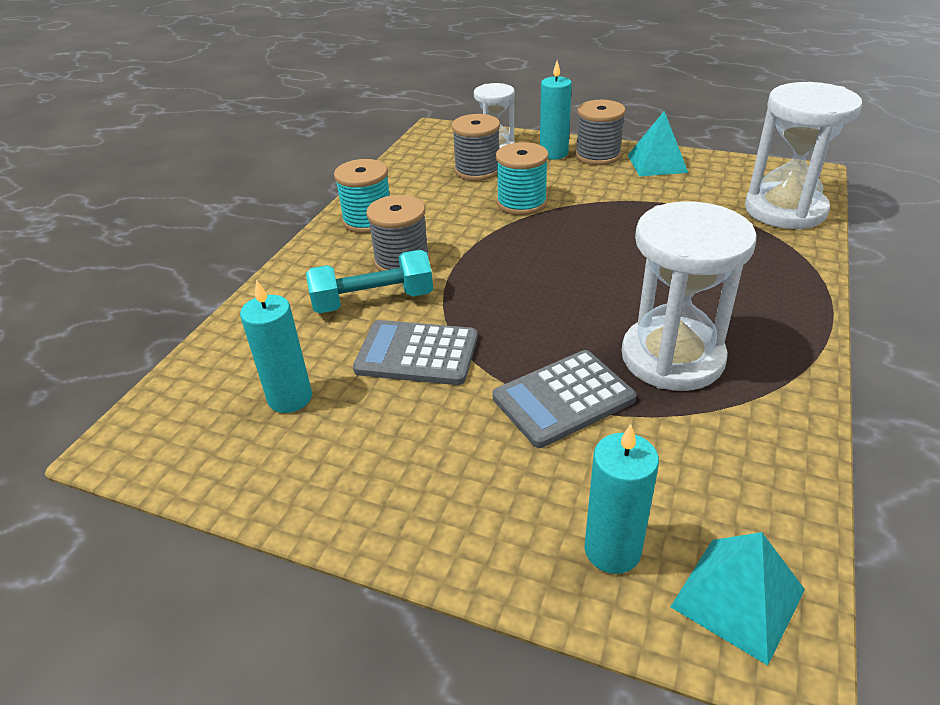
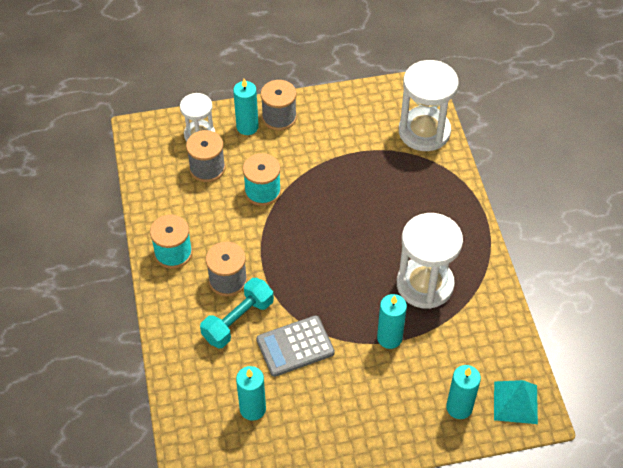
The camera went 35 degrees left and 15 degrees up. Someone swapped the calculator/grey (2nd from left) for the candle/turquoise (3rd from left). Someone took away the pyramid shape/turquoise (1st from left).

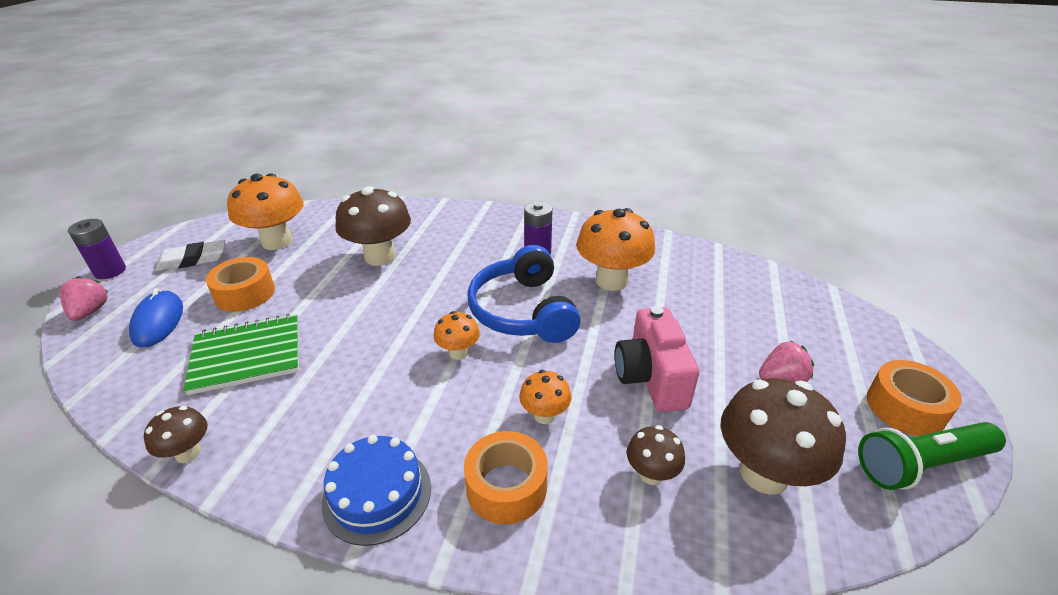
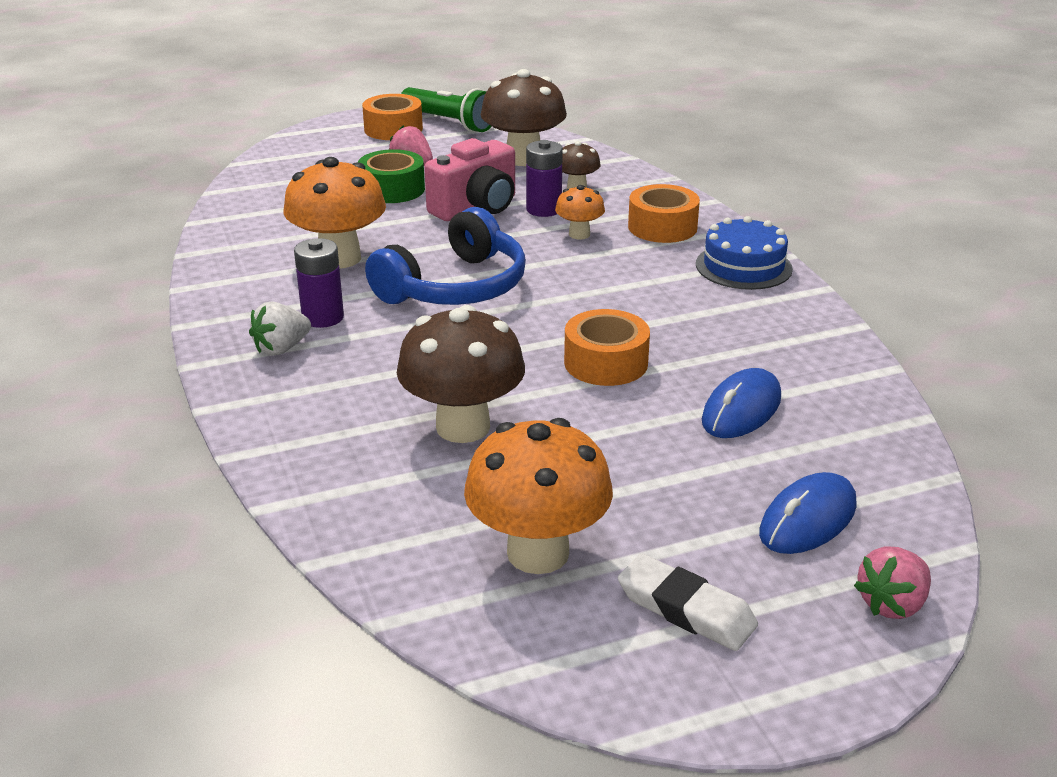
The camera went 125 degrees left and 5 degrees down. Someone put down the toy strawberry/pure white. Someone put down the roll of tape/leaf-green. Someone carried the power cell/violet (1st from left in the first image). Someone carried the roll of tape/orange-coloured (1st from left in the first image). Someone swapped the notepad/leaf-green for the computer mouse/blue (1st from left). Someone took away the toadstool/brown (1st from left). Someone took away the toadstool/orange-coloured (2nd from left).

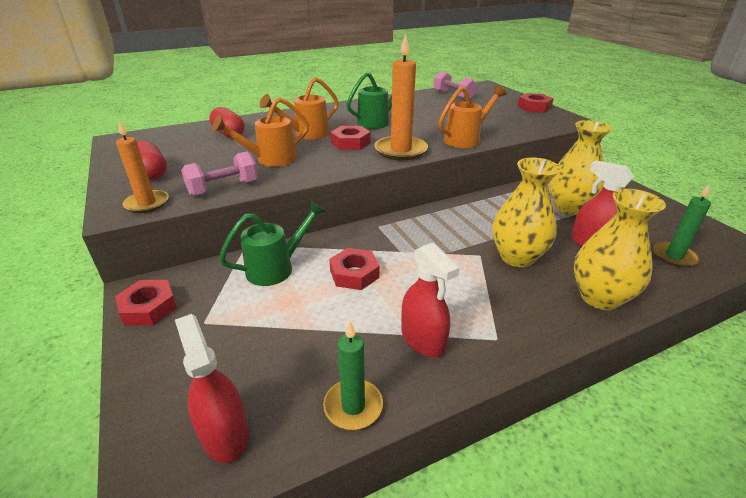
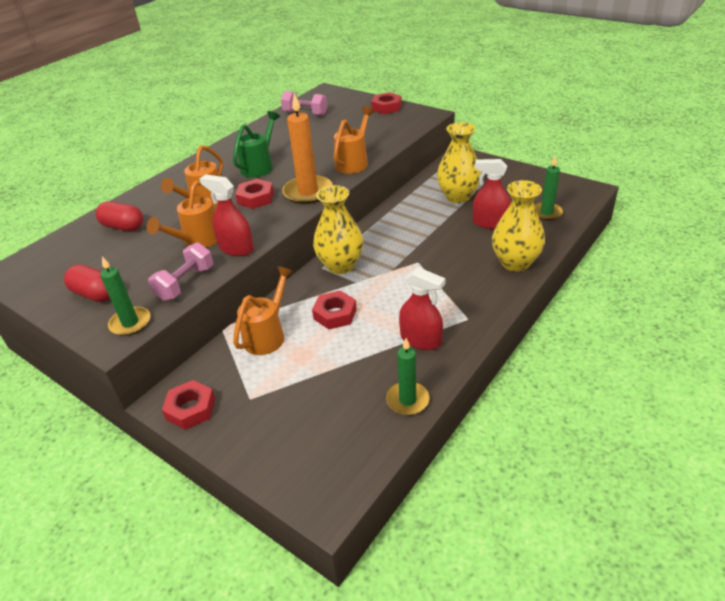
The camera went 25 degrees left and 5 degrees up. Someone repainted the candle/orange-coloured (1st from left), which became the candle/leaf-green (1st from left). Someone carried the spray cleaner/crimson (1st from left). Someone repainted the sprinkling can/leaf-green (1st from left), which became the sprinkling can/orange-coloured (3rd from left). Someone carried the vase/yellow (1st from left).

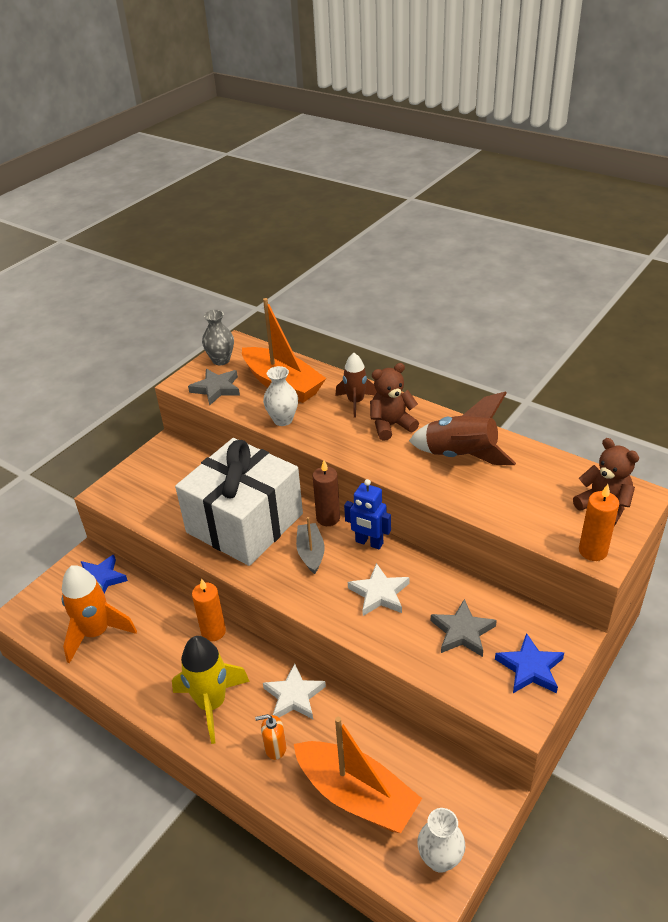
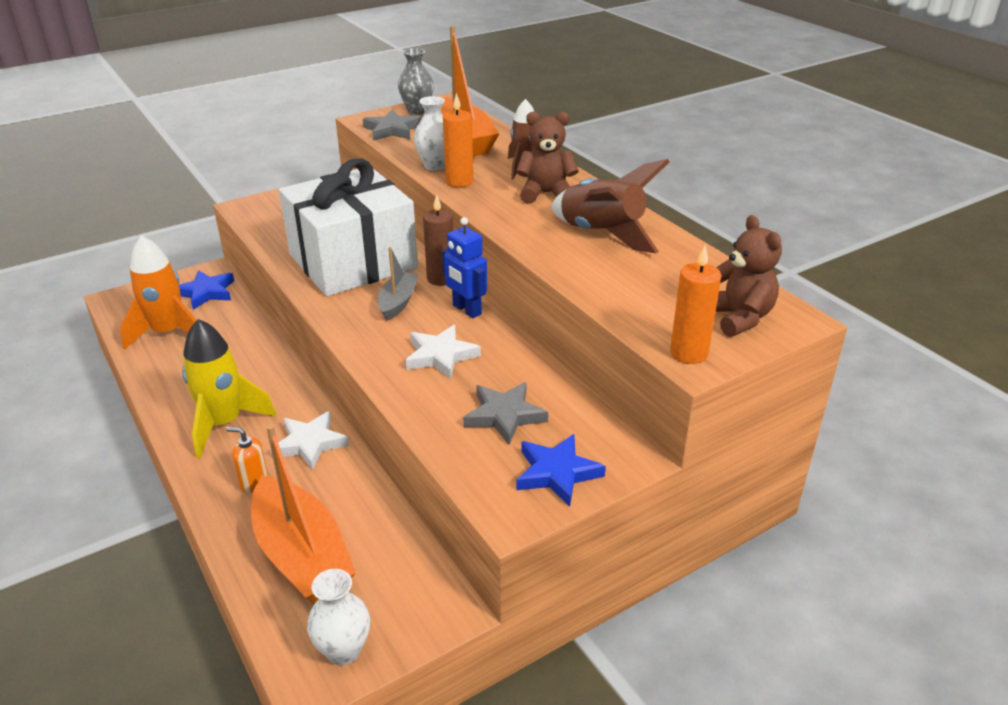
The camera went 20 degrees right and 5 degrees down. Someone carried the candle/orange-coloured (1st from left).

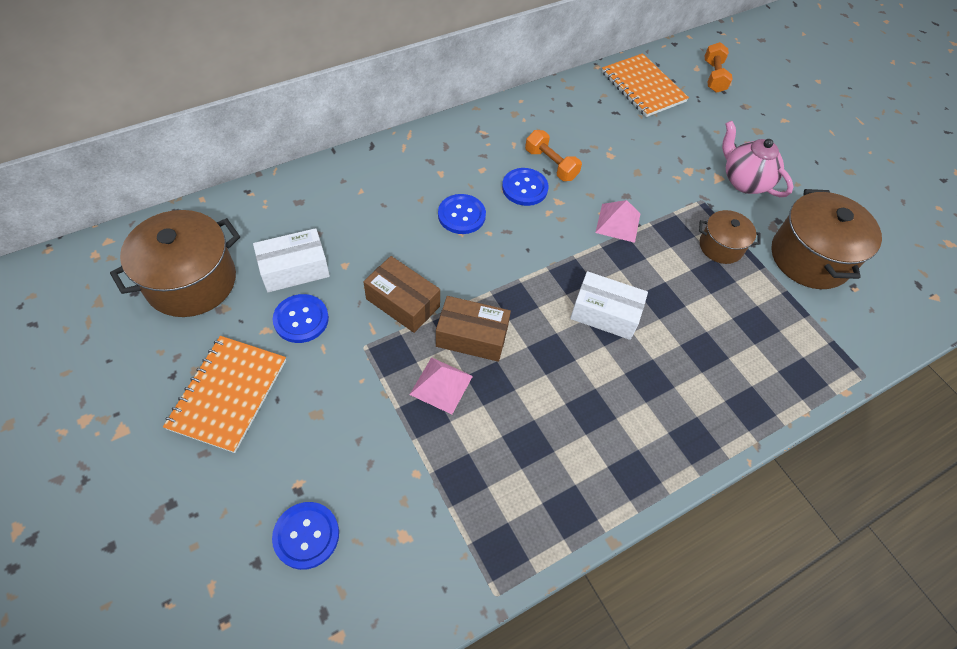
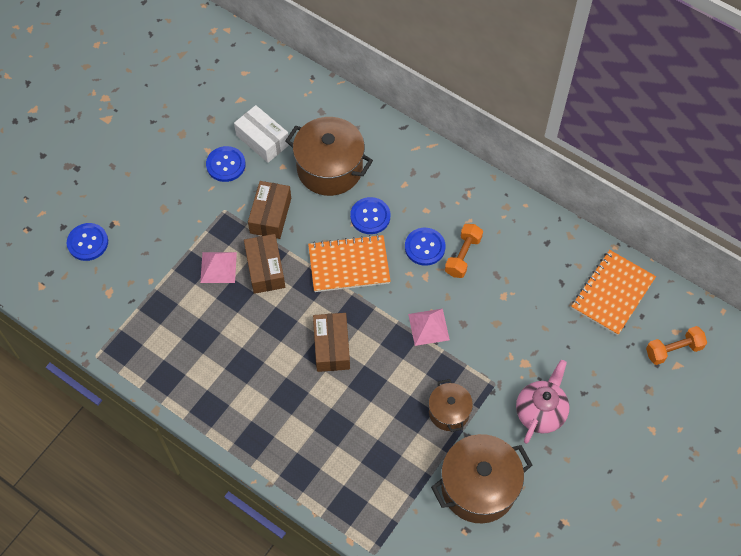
The camera went 70 degrees right and 5 degrees up. Someone carried the cooking pot/brown (1st from left). Someone carried the notepad/orange-coloured (1st from left). Someone repainted the box/pure white (2nd from left), which became the box/brown (3rd from left).

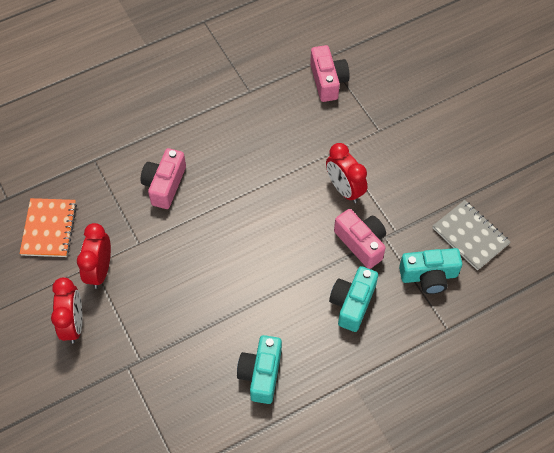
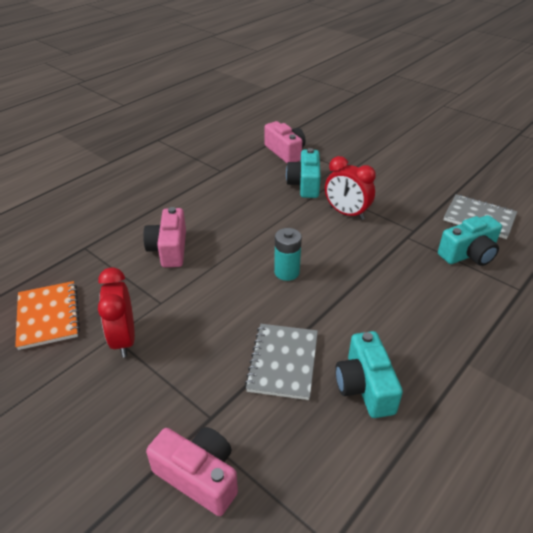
The camera went 20 degrees left and 20 degrees down. Someone carried the compact camera/pink (3rd from left in the first image). Someone put down the notepad/grey (1st from left). Someone put down the power cell/turquoise. Someone carried the compact camera/turquoise (2nd from left in the first image). Someone took away the bedside clock/crimson (1st from left).

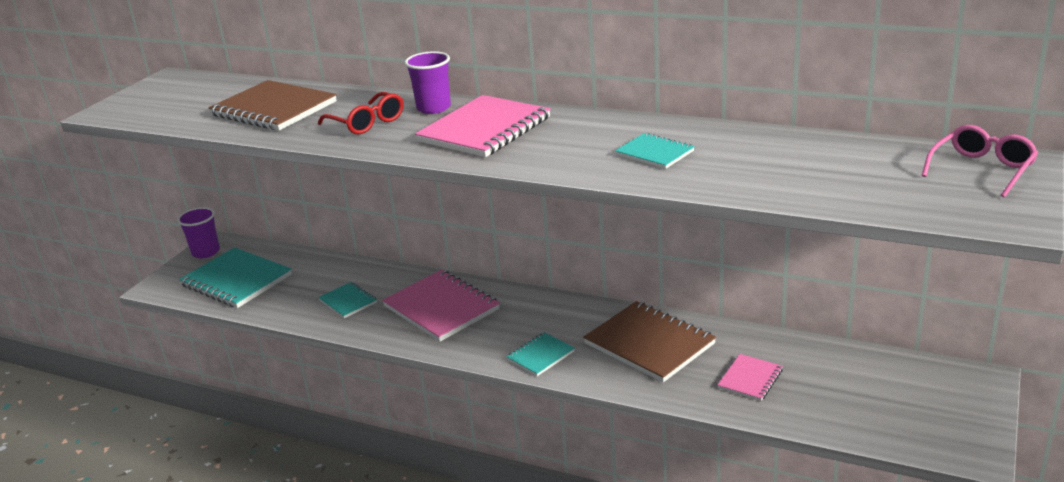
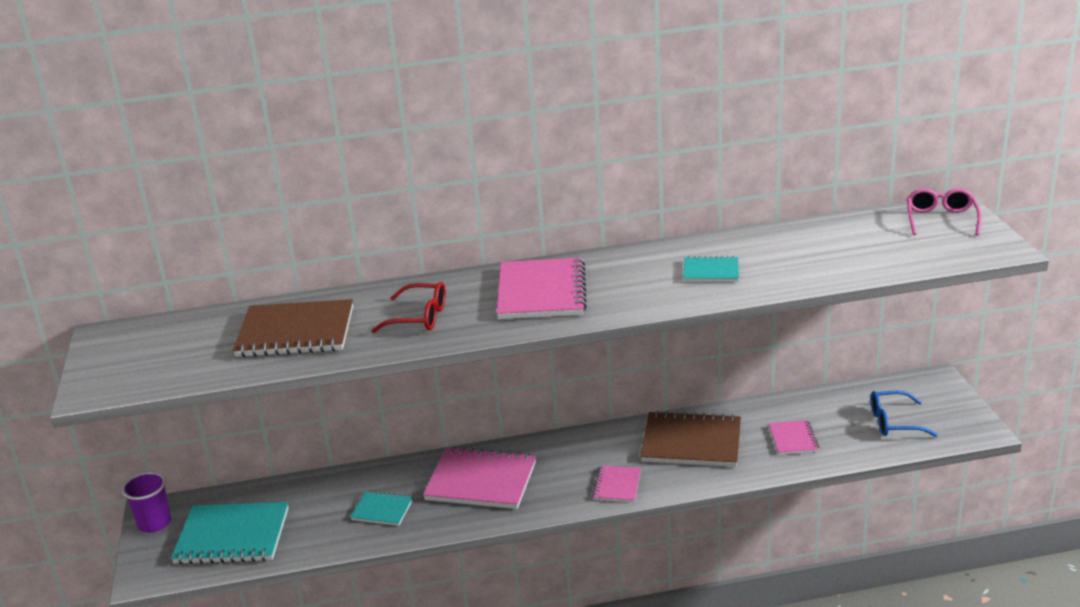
The camera went 35 degrees left and 0 degrees up. Someone repainted the notepad/turquoise (3rd from left), which became the notepad/pink (3rd from left). Someone put down the spectacles/blue. Someone took away the beaker/violet (2nd from left).

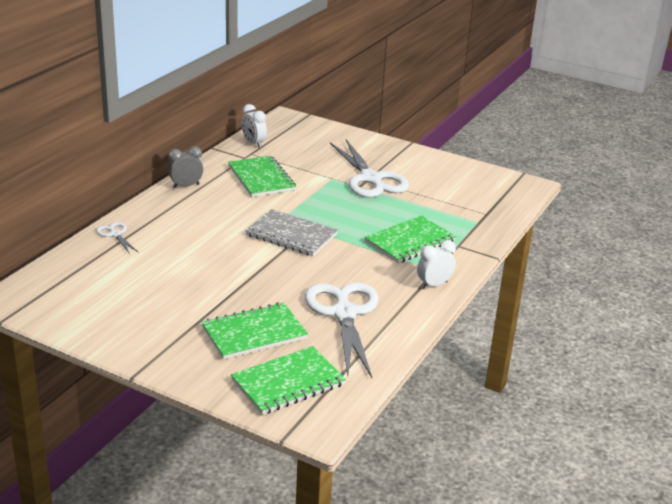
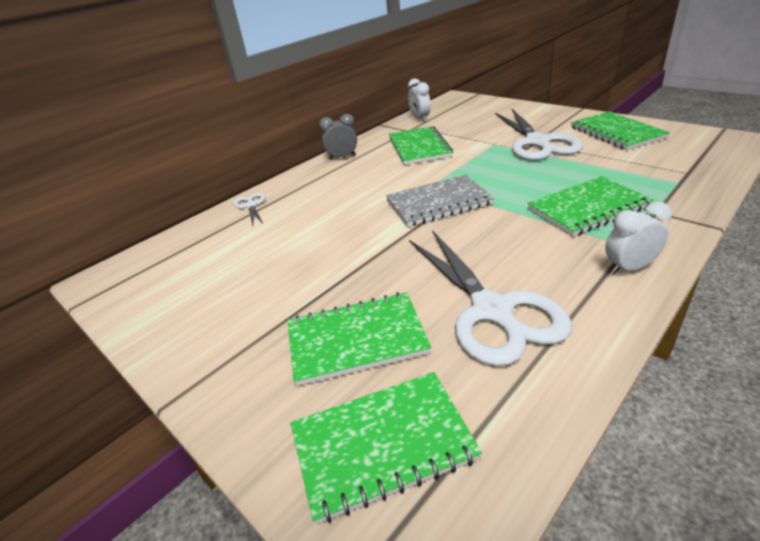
The camera went 20 degrees right and 5 degrees up. Someone rotated the notepad/grey by 60 degrees counterclockwise. Someone rotated the shears/pure white (2nd from left) by 150 degrees clockwise. Someone put down the notepad/leaf-green (5th from left).

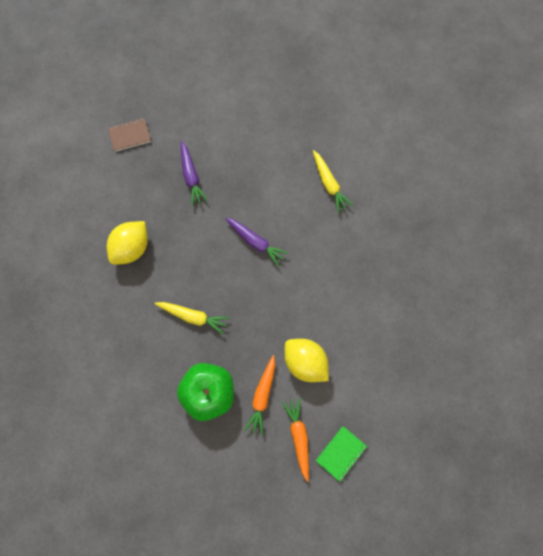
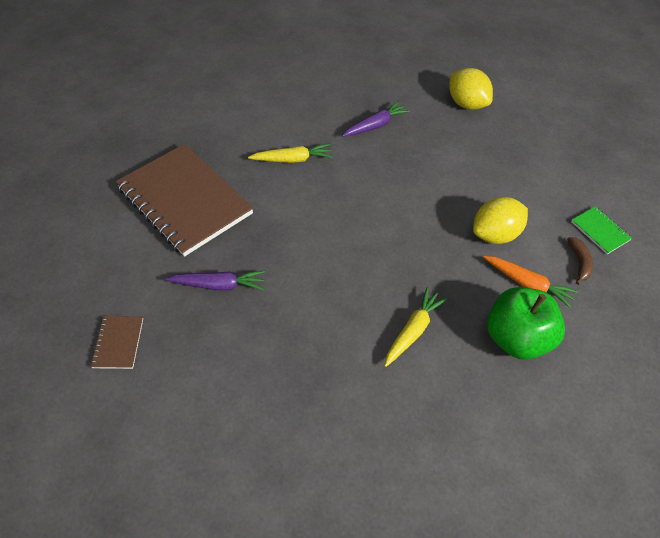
The camera went 75 degrees left and 20 degrees down. Someone put down the notepad/brown (2nd from left). Someone carried the root vegetable/violet (2nd from left). Someone carried the toy lemon/yellow (1st from left). Someone swapped the root vegetable/orange-coloured (2nd from left) for the banana fruit/brown.

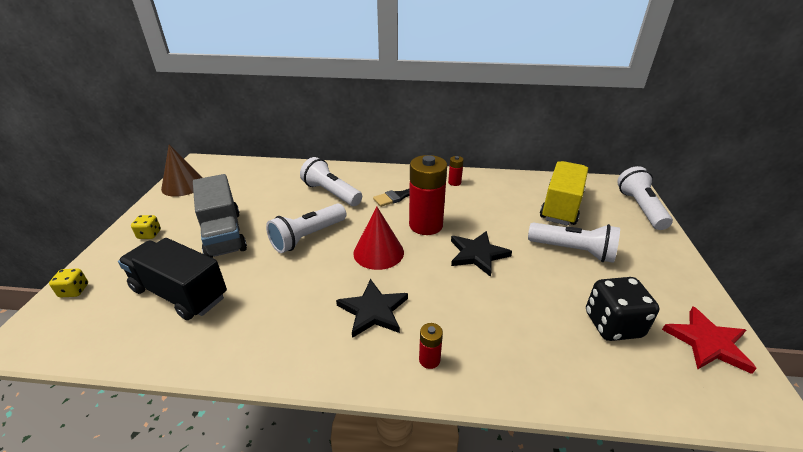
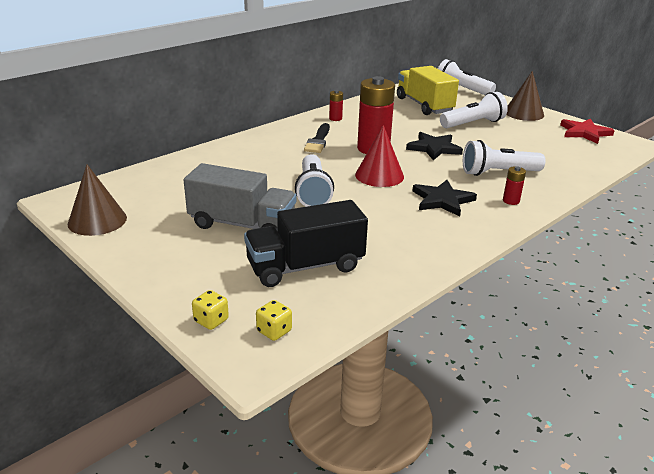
The camera went 50 degrees left and 5 degrees down. Someone carried the die/yellow (2nd from left). Someone carried the pocket torch/pure white (2nd from left in the first image). Someone put down the solid cone/brown (2nd from left). Someone took away the die/black.

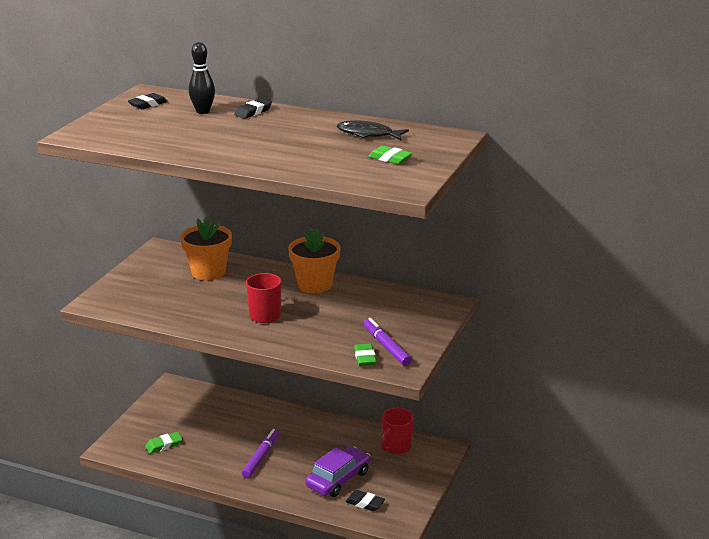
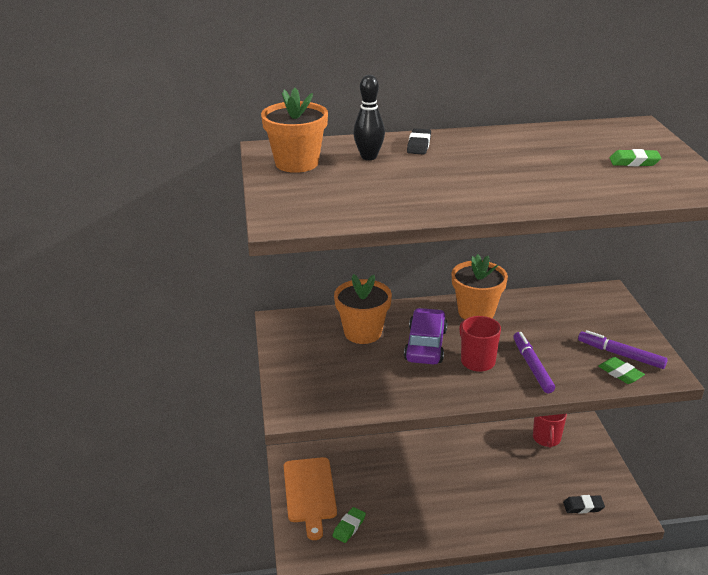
The camera went 30 degrees left and 5 degrees up. Someone swapped the gum eraser/black (1st from left) for the plant pot/orange-coloured (1st from left). Someone put down the bread board/orange-coloured. Someone carried the car/violet. Someone carried the marker/violet (1st from left). Someone took away the toy fish/black.

